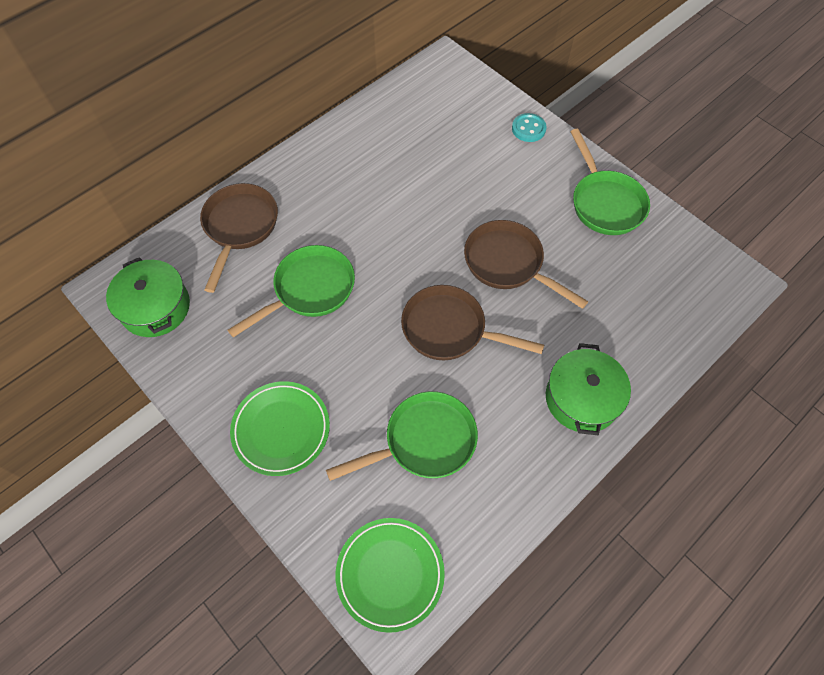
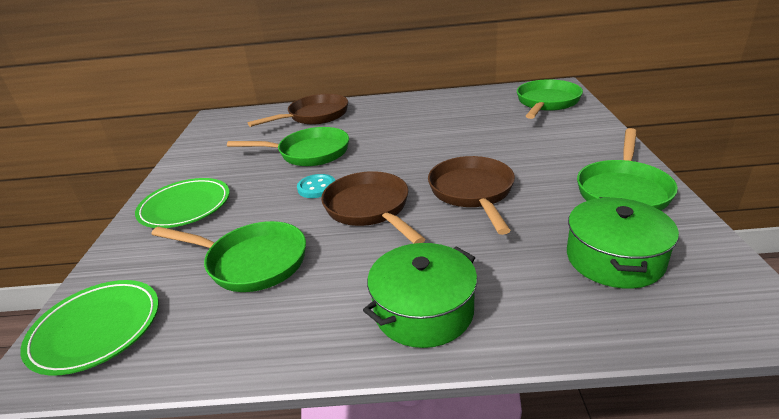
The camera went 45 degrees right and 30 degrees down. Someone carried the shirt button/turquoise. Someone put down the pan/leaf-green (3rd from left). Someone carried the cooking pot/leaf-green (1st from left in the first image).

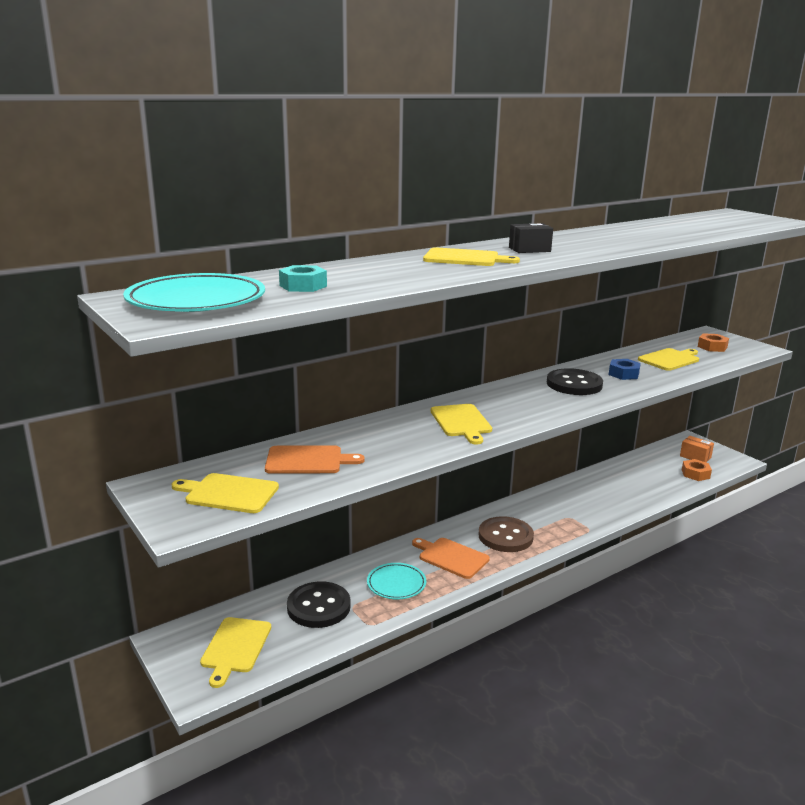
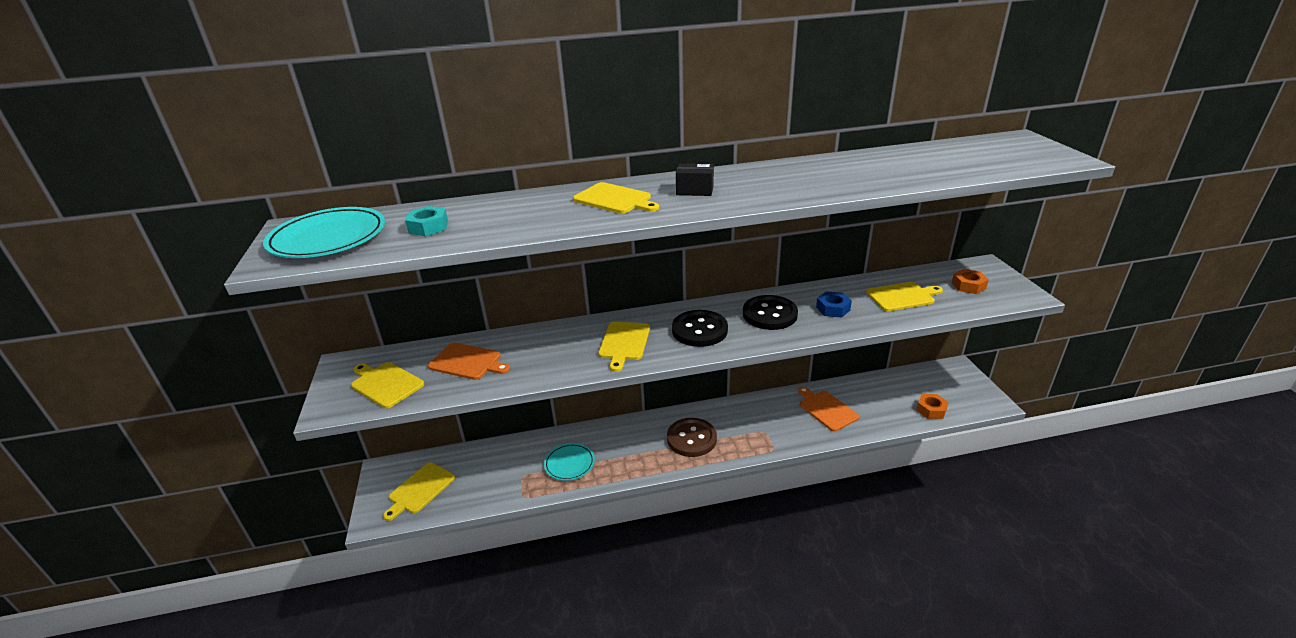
The camera went 25 degrees right and 10 degrees up. Someone carried the shirt button/black (1st from left). Someone carried the bread board/orange-coloured (2nd from left). Someone took away the box/orange-coloured.

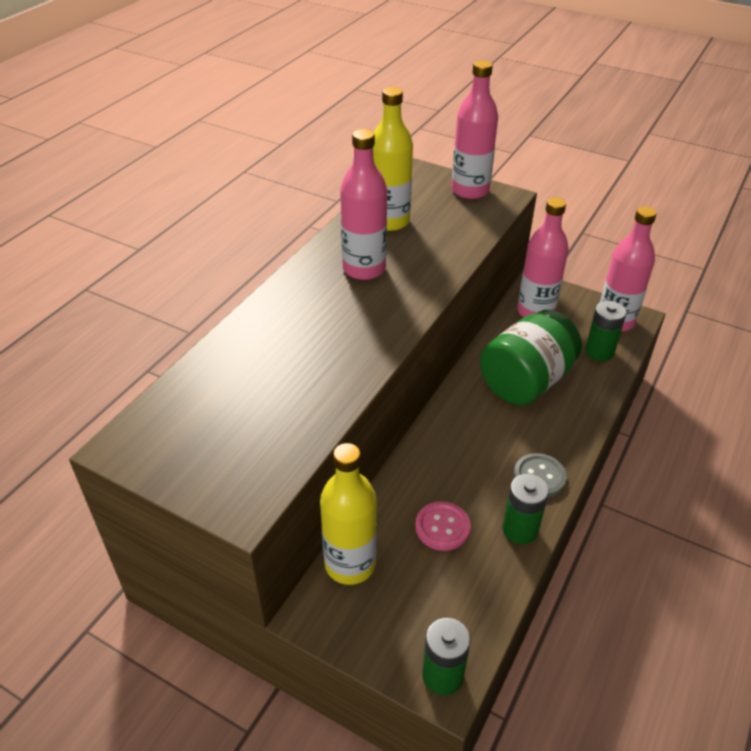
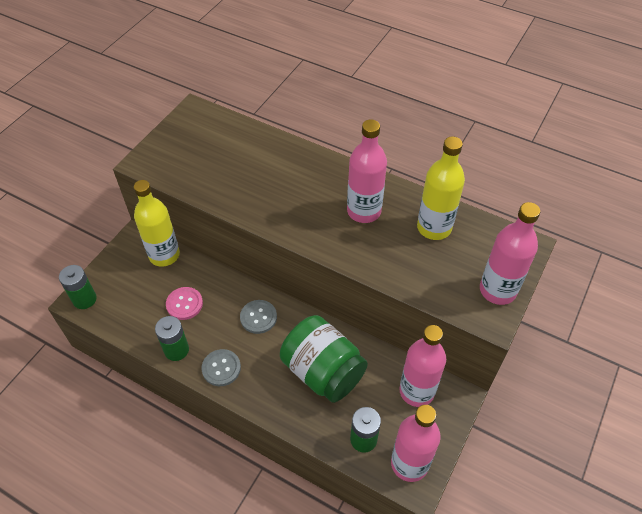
The camera went 90 degrees right and 10 degrees up. Someone put down the shirt button/grey (2nd from left).

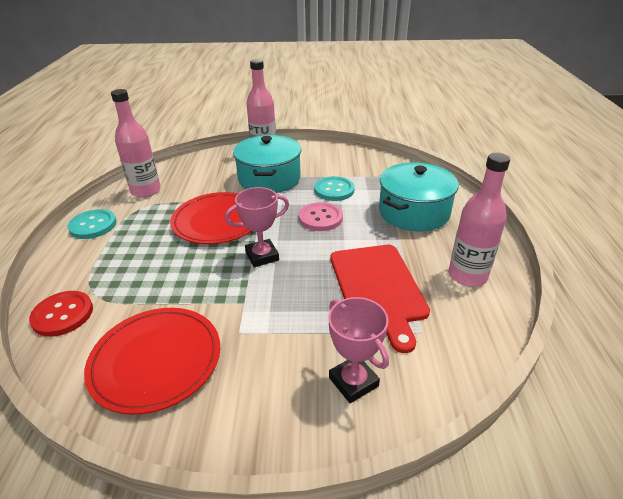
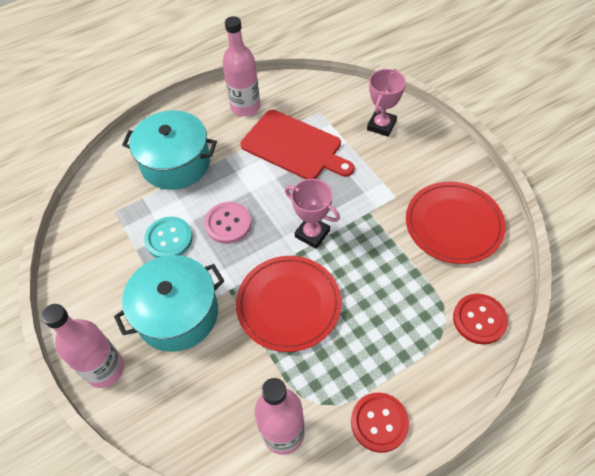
The camera went 120 degrees left and 20 degrees up. Someone rotated the bread board/crimson by 75 degrees clockwise. Someone repainted the shirt button/turquoise (1st from left), which became the shirt button/crimson (1st from left).

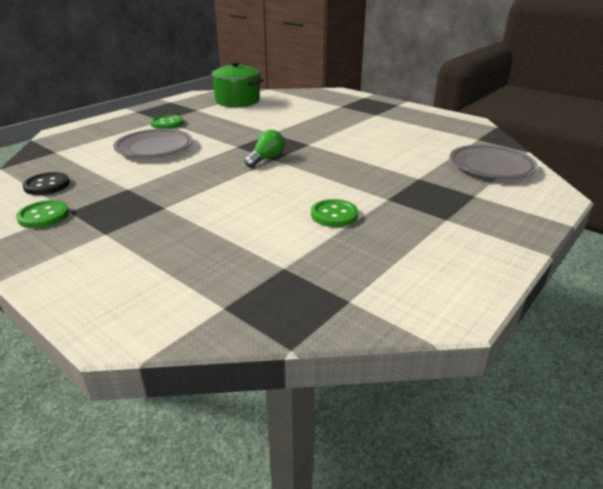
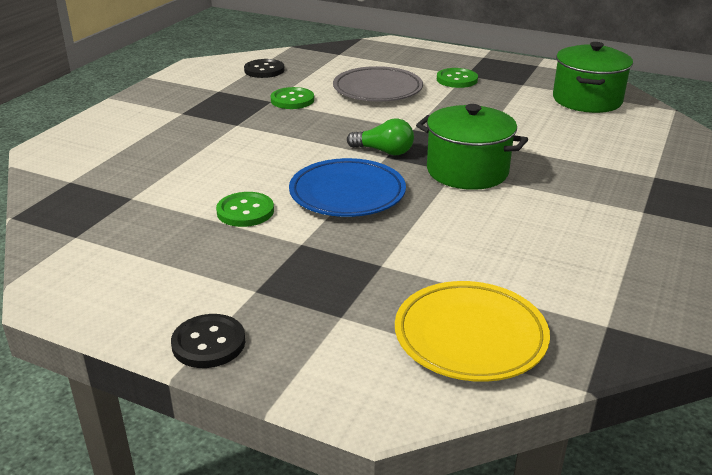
The camera went 75 degrees right and 0 degrees up. Someone put down the shirt button/black (1st from left). Someone carried the shirt button/leaf-green (1st from left in the first image). Someone put down the plate/blue. Someone repainted the plate/grey (2nd from left), which became the plate/yellow. Someone put down the cooking pot/leaf-green (1st from left).

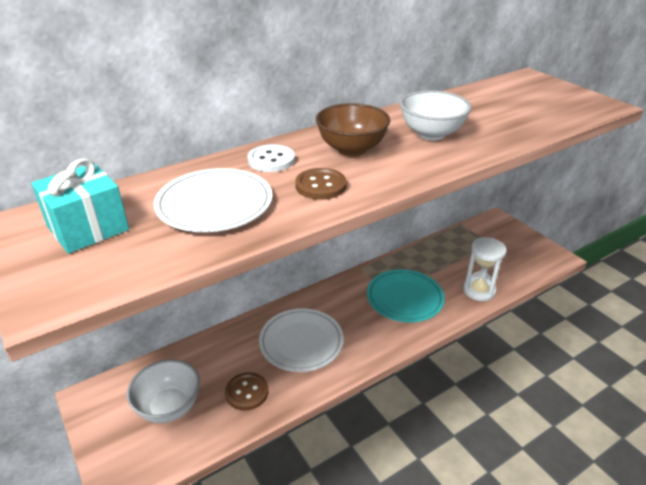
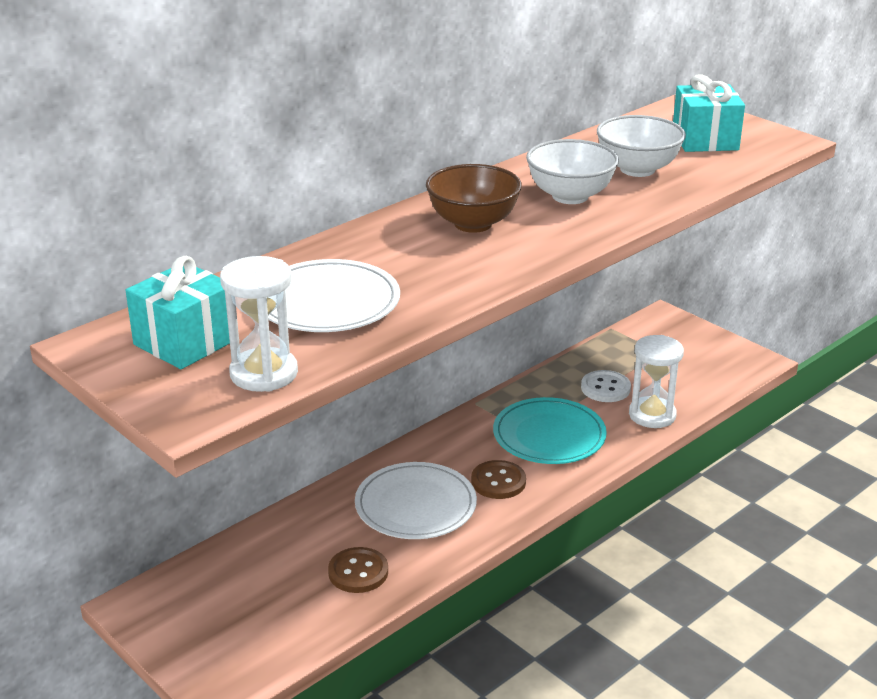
The camera went 10 degrees left and 5 degrees down. Someone put down the sand timer/pure white (1st from left). Someone carried the shirt button/brown (2nd from left). Someone carried the shirt button/pure white. Someone carried the serving bowl/pure white (1st from left in the first image). Someone put down the present/turquoise (2nd from left).

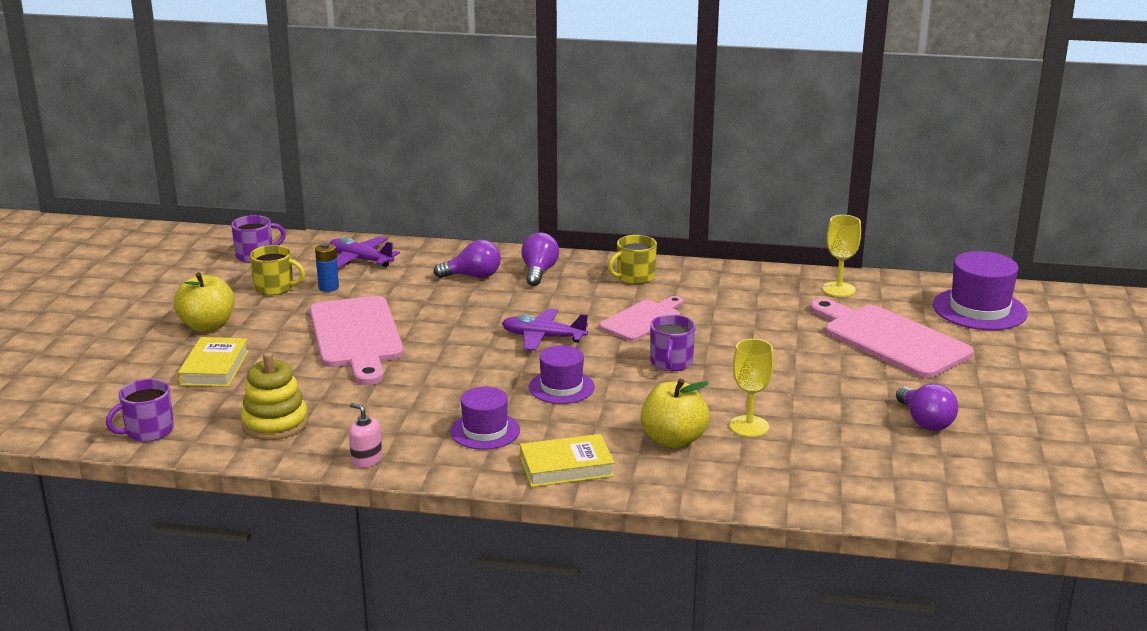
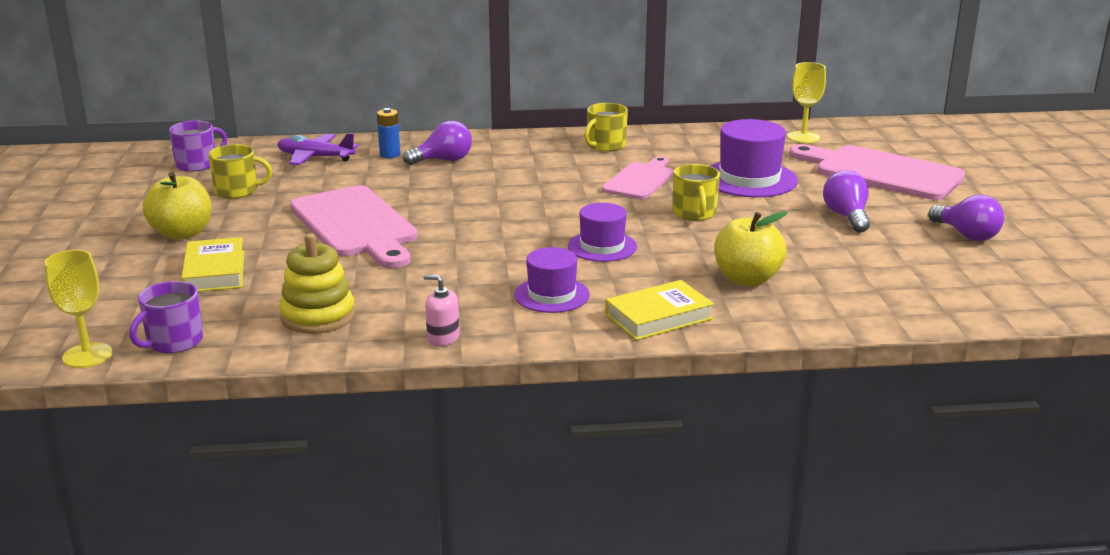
The camera went 15 degrees left and 0 degrees up. Someone carried the wine glass/yellow (1st from left). Someone carried the power cell/blue. Someone repainted the tea mug/violet (3rd from left), which became the tea mug/yellow (3rd from left). Someone carried the tall hat/violet (3rd from left). Someone carried the light bulb/violet (2nd from left). Someone took away the toy plane/violet (2nd from left).

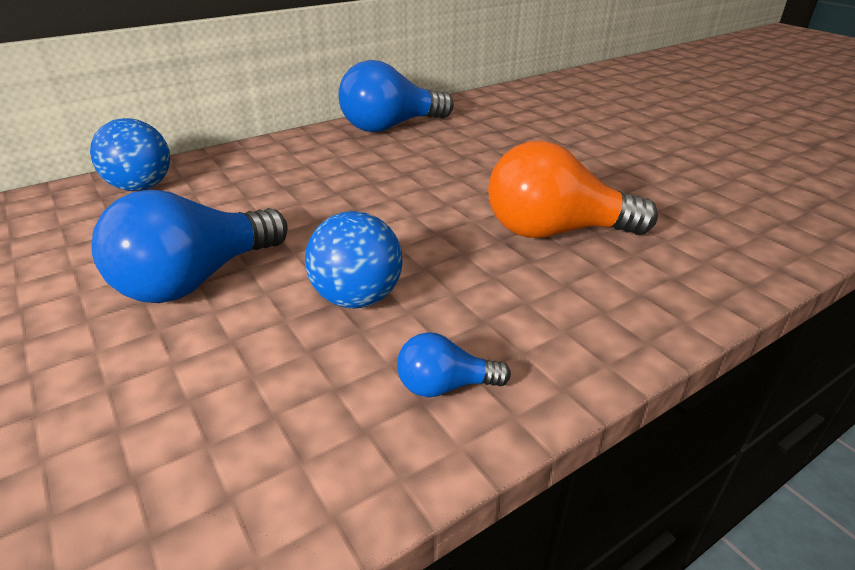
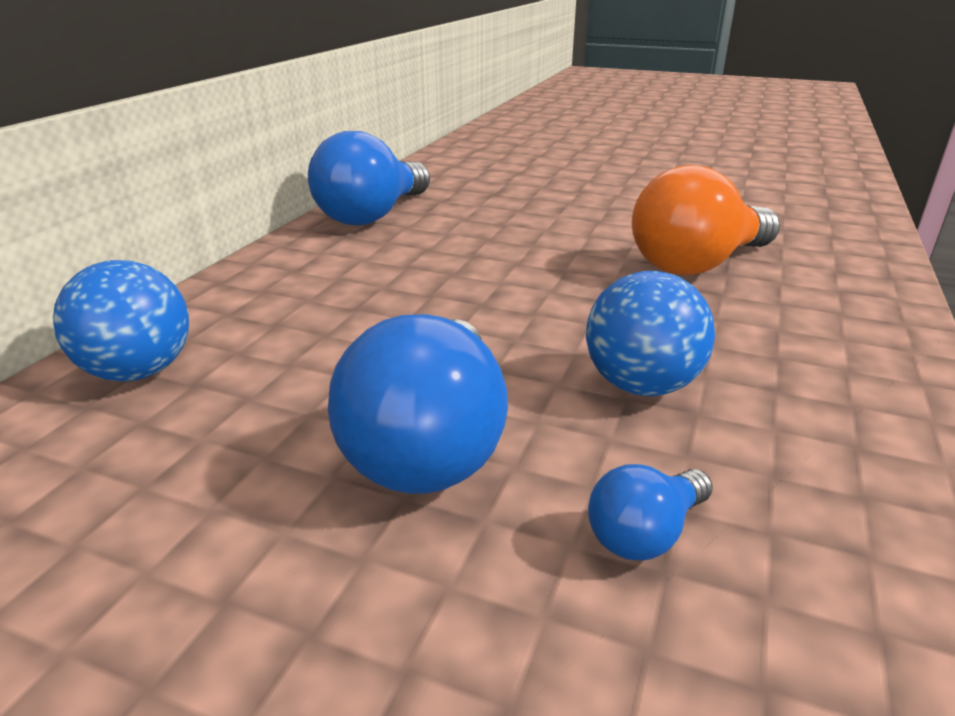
The camera went 35 degrees left and 5 degrees down. Someone carried the light bulb/blue (3rd from left).

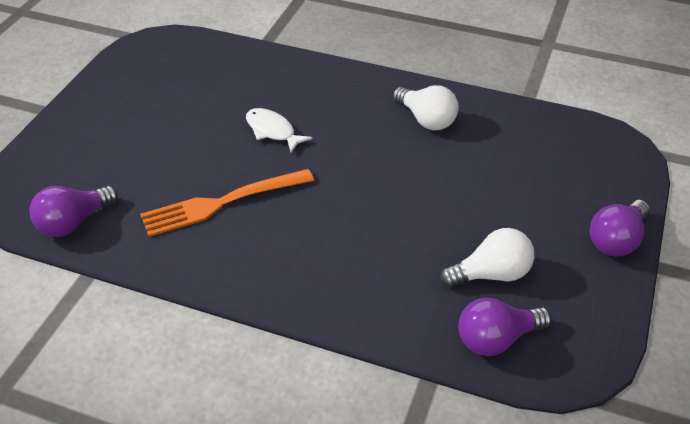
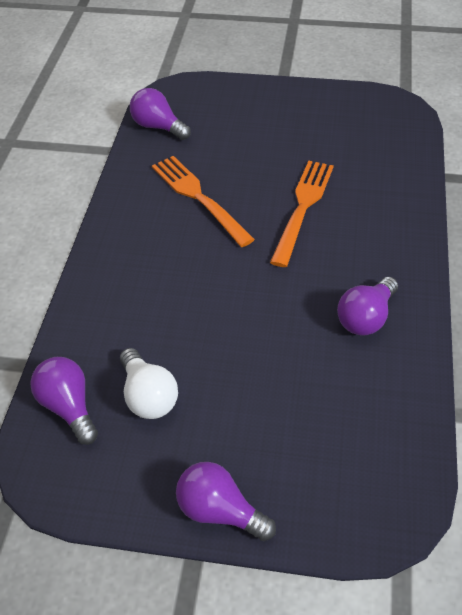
The camera went 80 degrees right and 5 degrees up. Someone swapped the toy fish/pure white for the dinner fork/orange-coloured (2nd from left). Someone repainted the light bulb/pure white (1st from left), which became the light bulb/violet (4th from left).

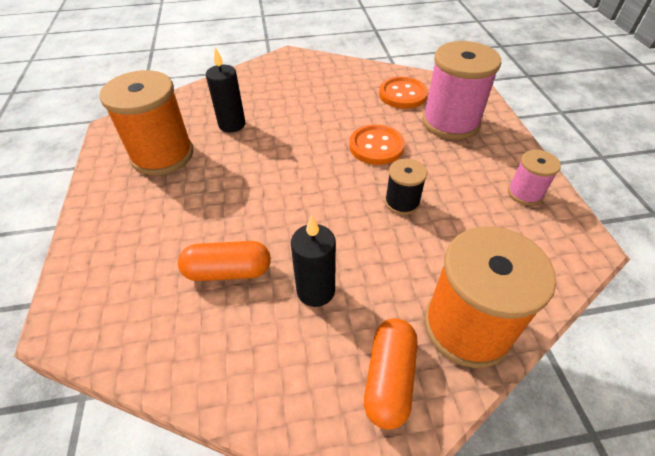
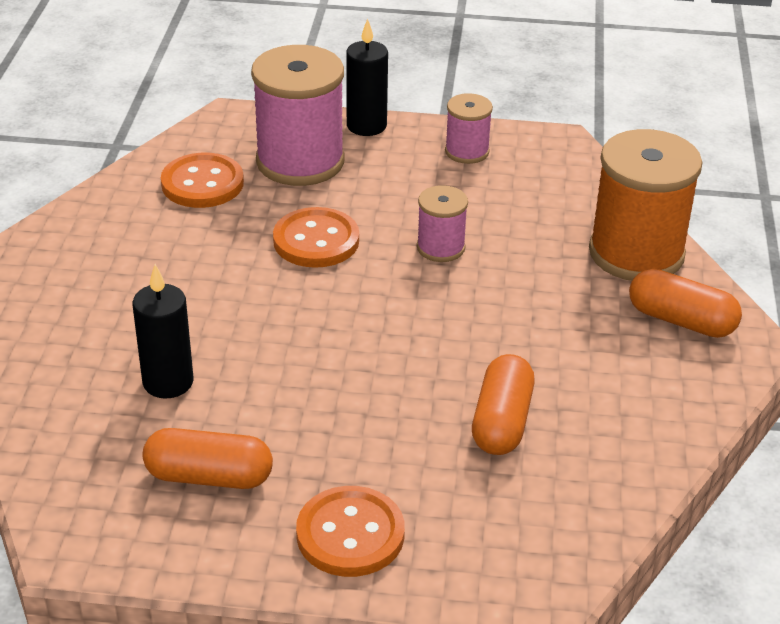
The camera went 75 degrees left and 10 degrees down. Someone swapped the spool/orange-coloured (1st from left) for the capsule/orange-coloured (1st from left). Someone put down the shirt button/orange-coloured (3rd from left). Someone carried the candle/black (2nd from left). Someone repainted the spool/black, which became the spool/pink (2nd from left).

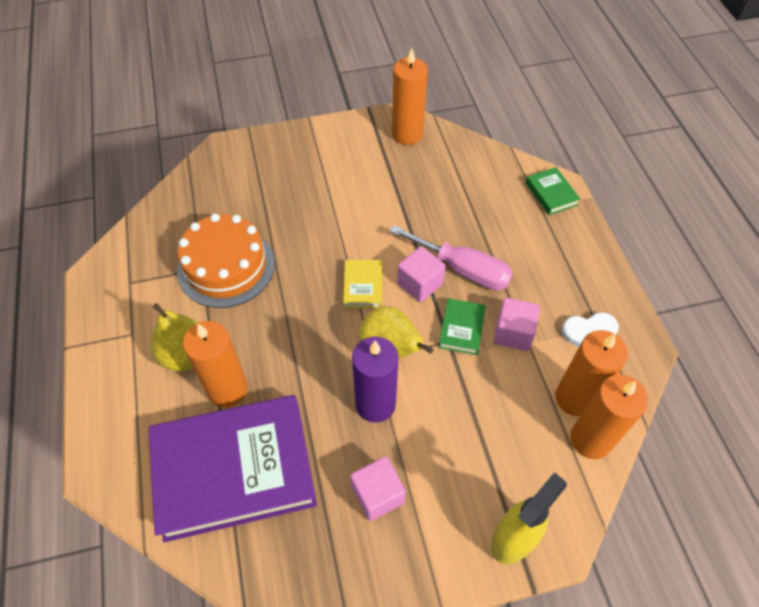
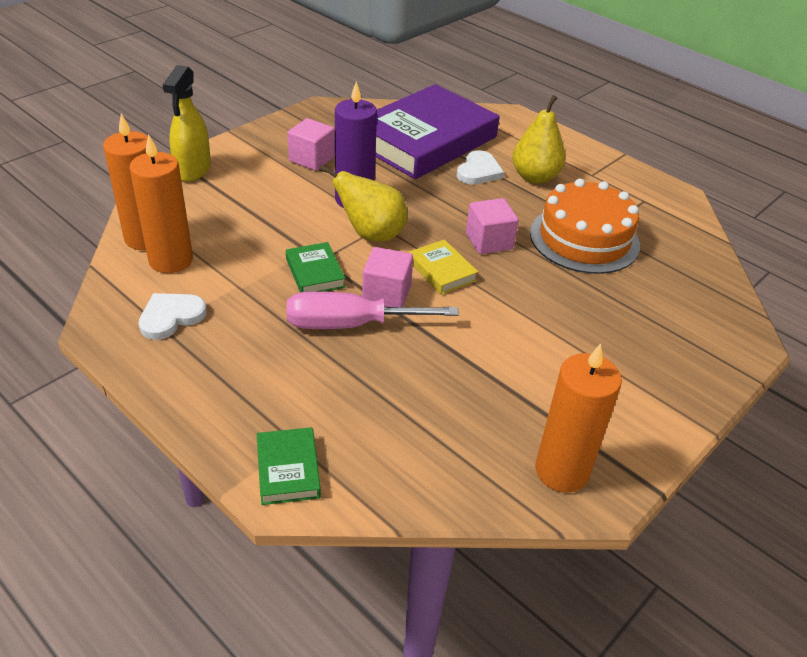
The camera went 145 degrees right and 15 degrees down. Someone rotated the hardcover/leaf-green (2nd from left in the first image) by 45 degrees clockwise. Someone swapped the candle/orange-coloured (1st from left) for the heart shape/pure white (2nd from left). Someone carried the block/pink (3rd from left).

